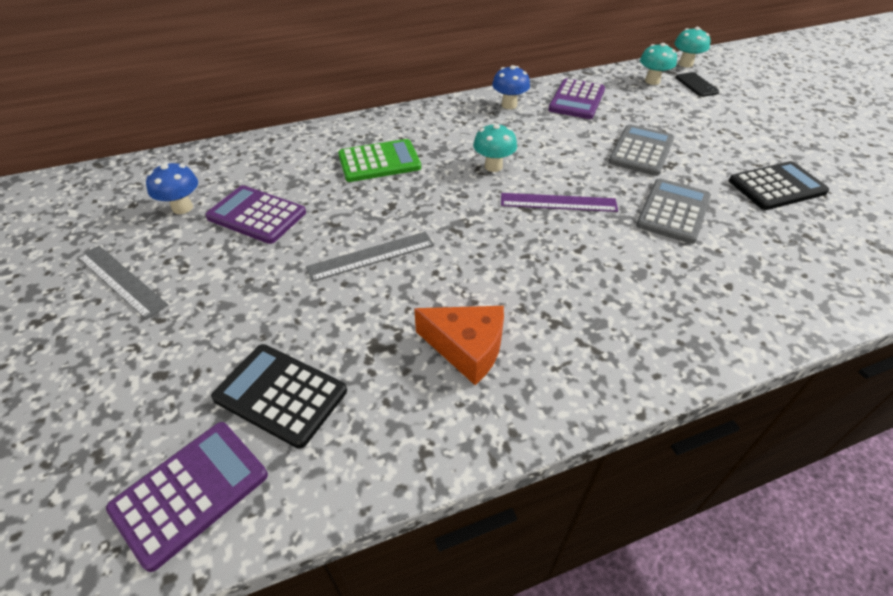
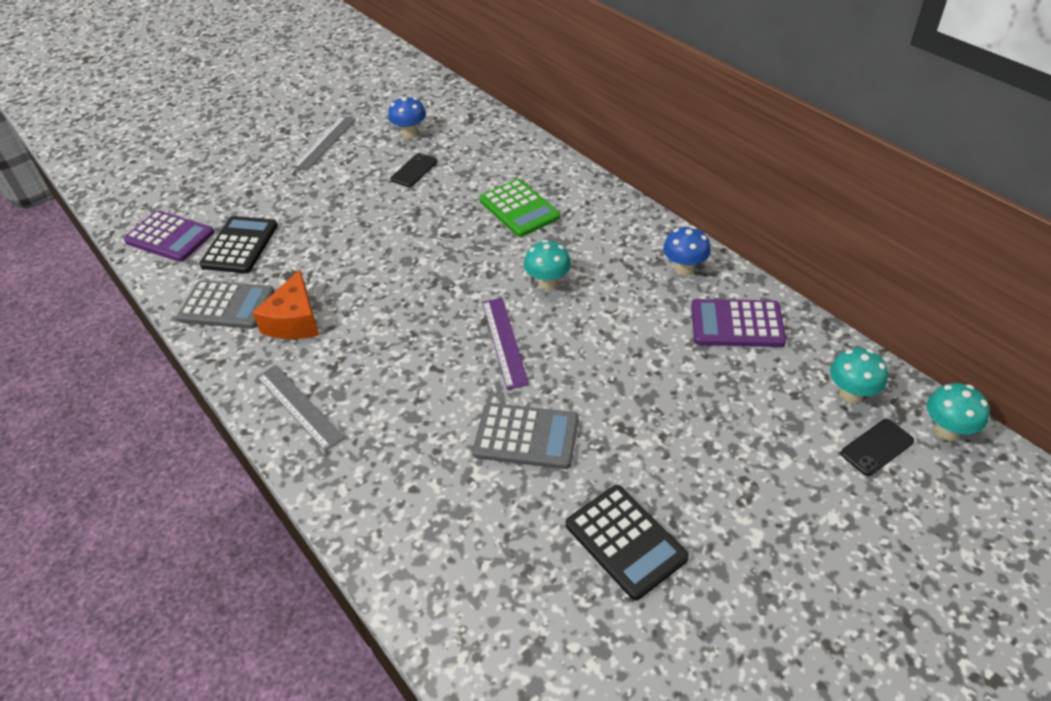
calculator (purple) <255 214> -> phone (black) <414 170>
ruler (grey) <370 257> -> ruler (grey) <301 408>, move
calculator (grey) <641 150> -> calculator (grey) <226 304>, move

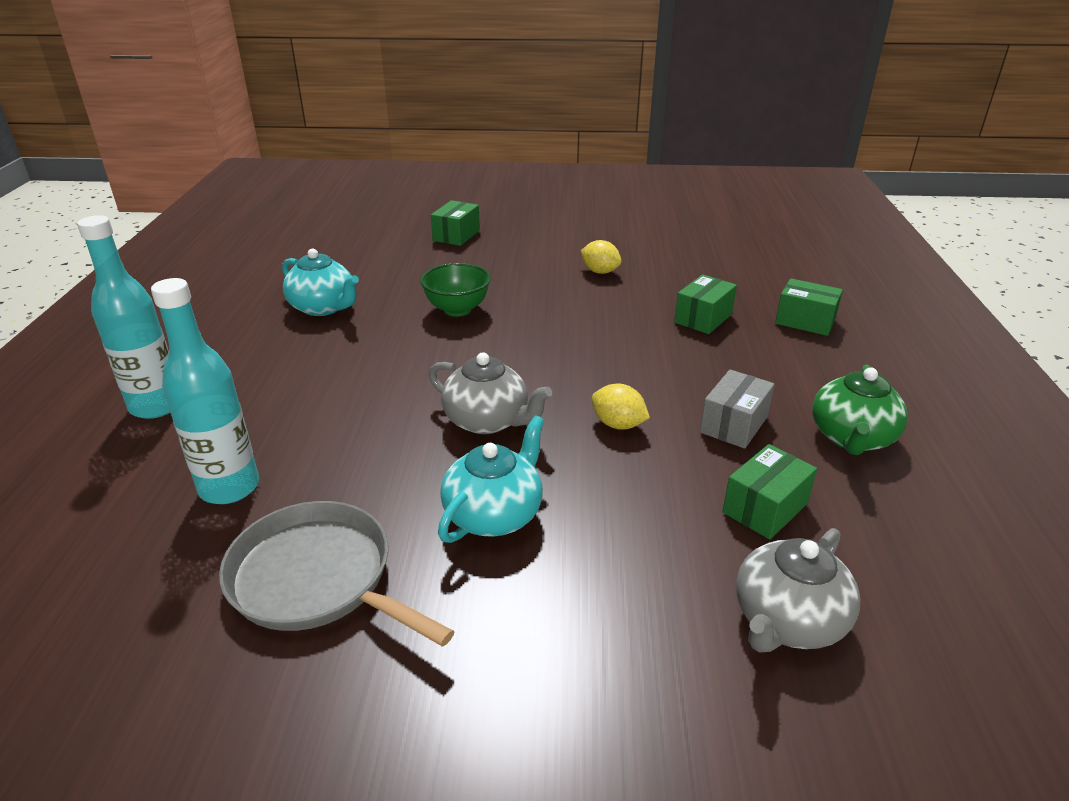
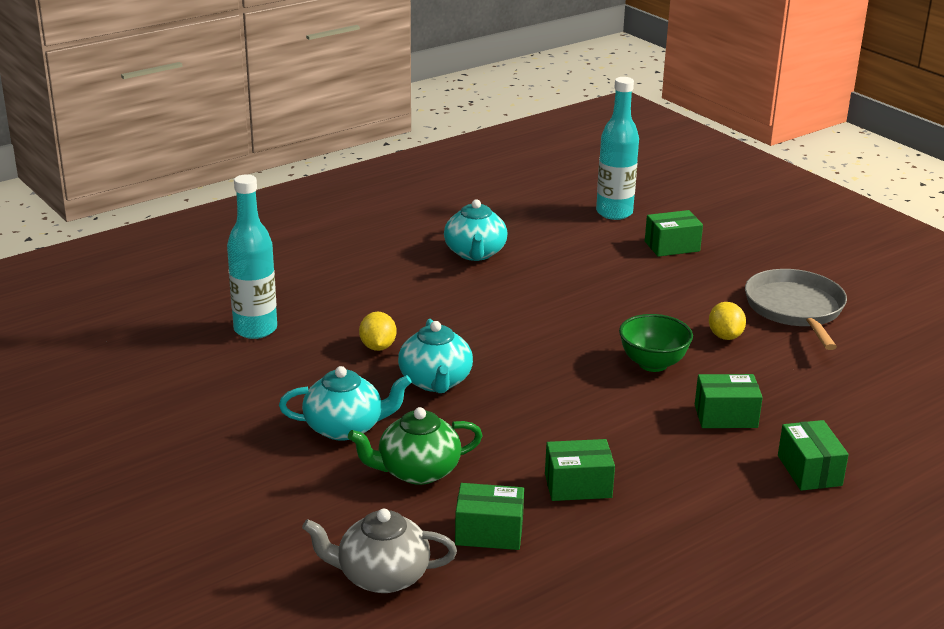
bottle (turquoise) <123 317> -> bottle (turquoise) <617 148>, move
pan (grey) <337 574> -> pan (grey) <796 309>, move
bowl (green) <455 290> -> bowl (green) <656 343>, move
teapot (grey) <490 393> -> teapot (turquoise) <435 356>
lemon (yellow) <621 407> -> lemon (yellow) <377 331>, move
box (grey) <737 409> -> box (green) <580 470>
teapot (green) <860 410> -> teapot (green) <415 446>, move

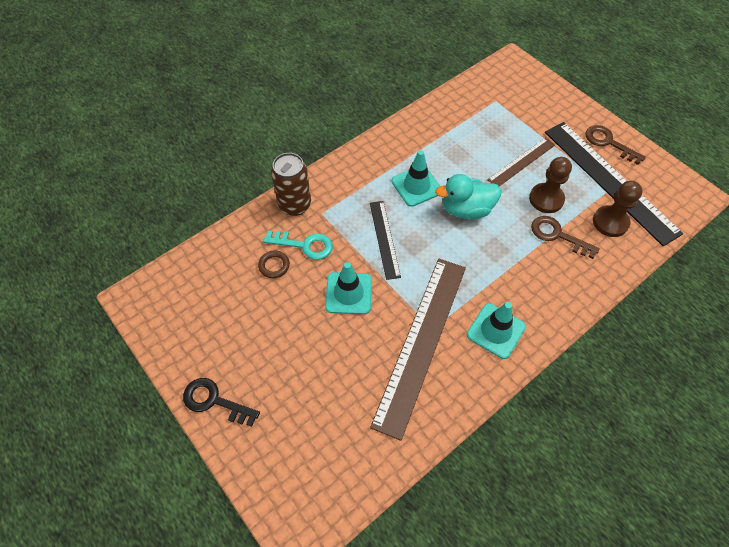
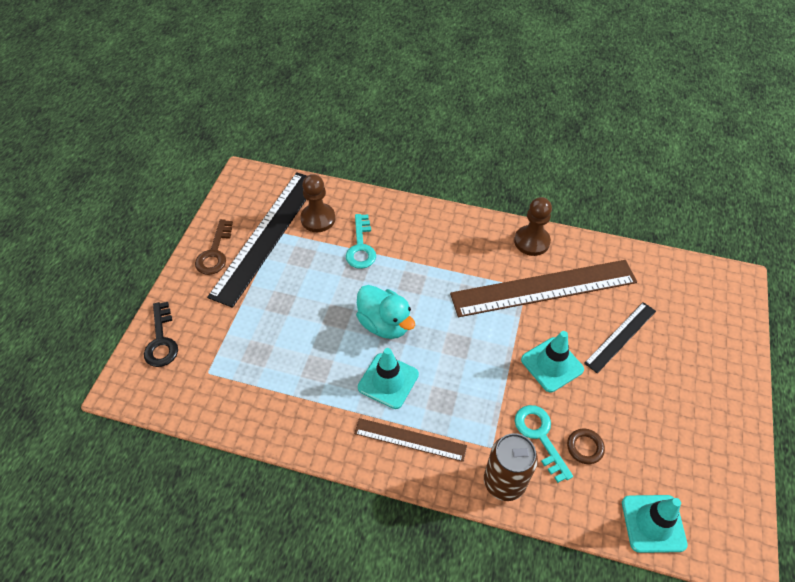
key (black) <221 402> -> key (black) <161 334>, move
ruler (black) <385 240> -> ruler (black) <620 337>, move
traffic cone (turquoise) <496 330> -> traffic cone (turquoise) <655 524>, move
ruler (brown) <521 162> -> ruler (brown) <410 440>, move
pawn (brown) <550 185> -> pawn (brown) <533 226>, move
key (brown) <565 237> -> key (turquoise) <361 241>

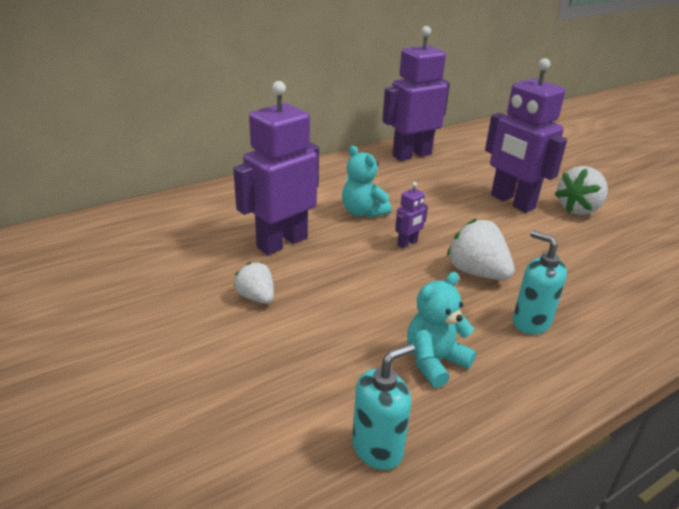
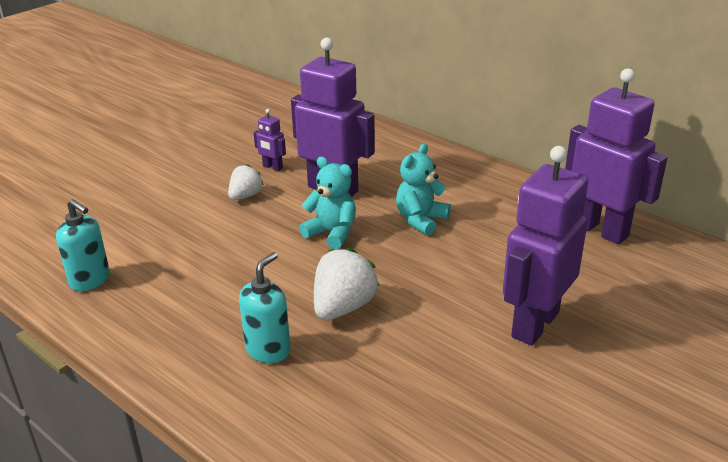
robot (purple) <411 215> -> robot (purple) <270 140>, move
teddy bear (turquoise) <441 330> -> teddy bear (turquoise) <327 203>, move
strawberry (white) <581 190> -> none

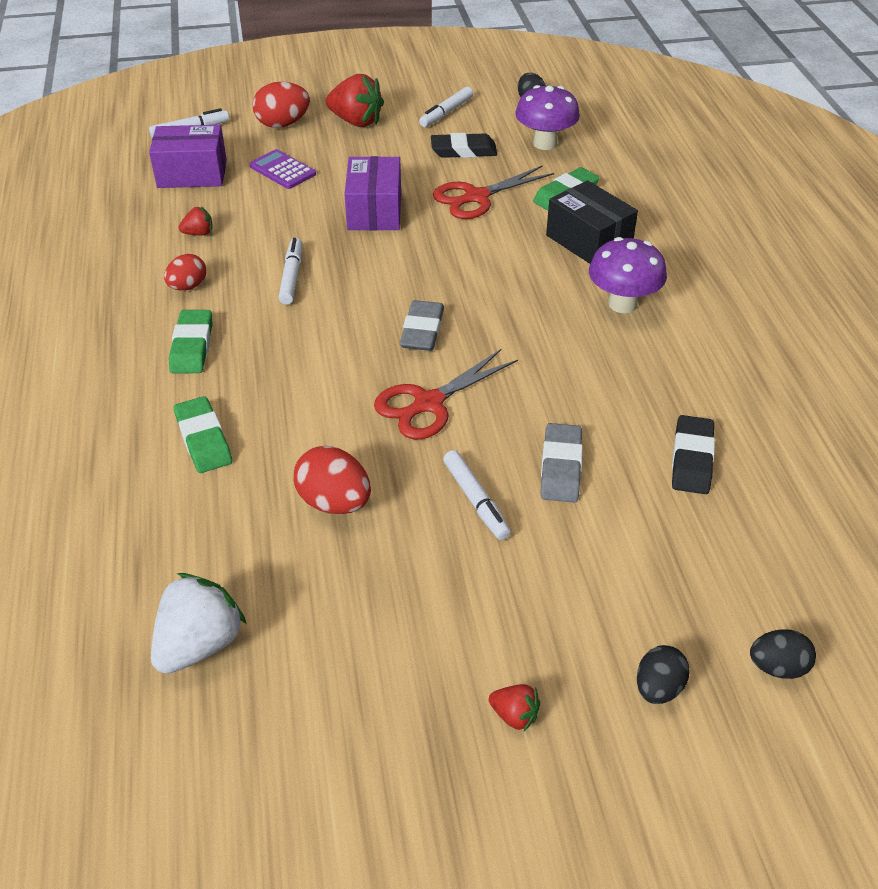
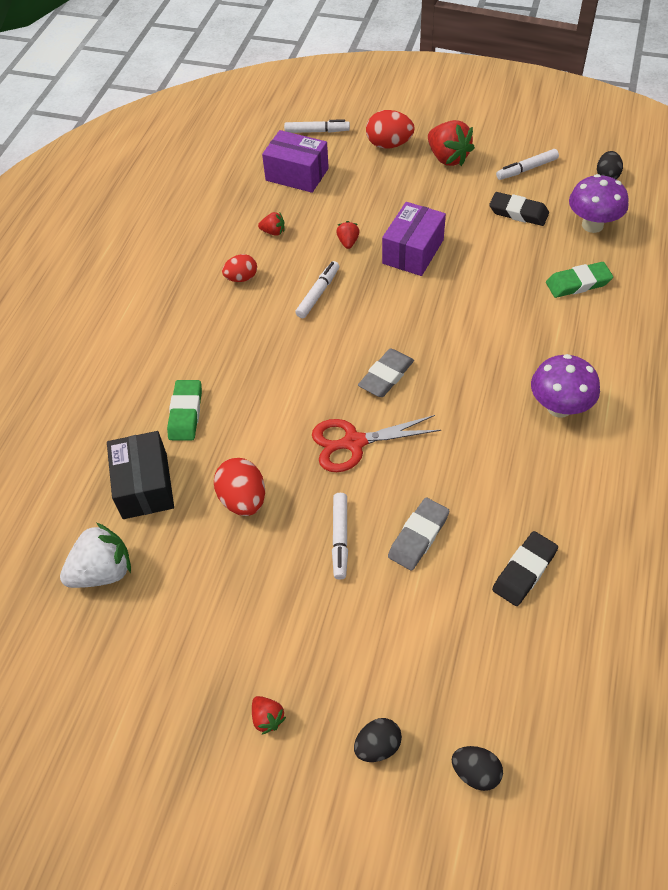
eraser (green) <190 341> -> none
calculator (purple) <282 169> -> none
scissors (red) <493 192> -> none
box (black) <592 222> -> box (black) <140 475>, move
none -> strawberry (red) <348 235>

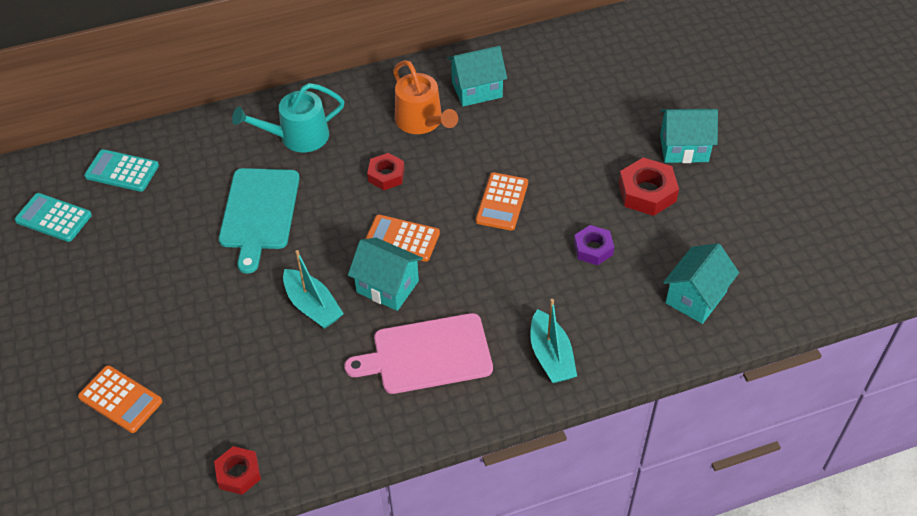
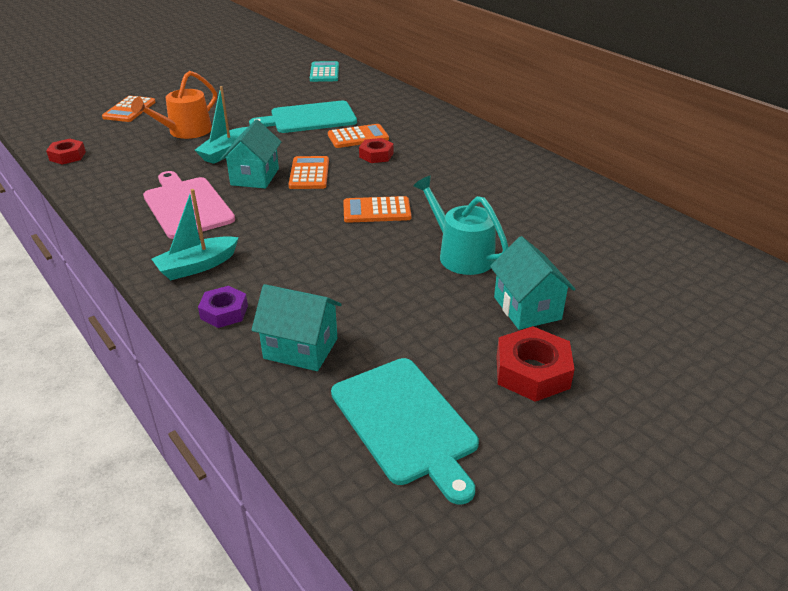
calculator (turquoise) <53 217> -> none
watering can (turquoise) <288 118> -> watering can (turquoise) <460 225>, move
watering can (orange) <425 97> -> watering can (orange) <174 105>, move
house (turquoise) <477 76> -> none
nut (purple) <594 245> -> nut (purple) <223 307>, move
nut (red) <649 187> -> nut (red) <535 364>, move
none -> calculator (orange) <358 136>
none -> cutting board (turquoise) <405 431>

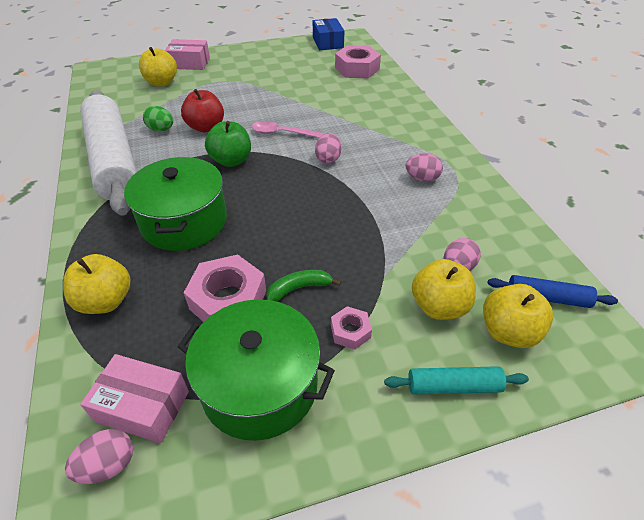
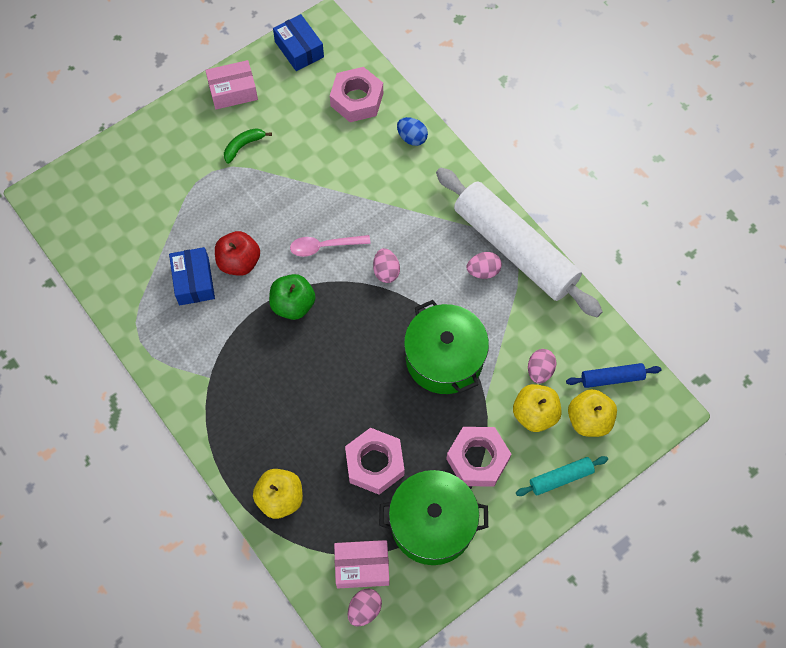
rolling pin (white) <108 153> -> rolling pin (white) <519 242>, move
pot (green) <175 204> -> pot (green) <446 347>, move
apple (yellow) <158 66> -> none
egg (green) <158 118> -> box (blue) <192 276>
box (pink) <187 54> -> box (pink) <231 84>, move
banana (green) <304 285> -> banana (green) <248 146>, move
nut (pink) <351 328> -> nut (pink) <478 457>, x1.94
none -> egg (blue) <412 131>

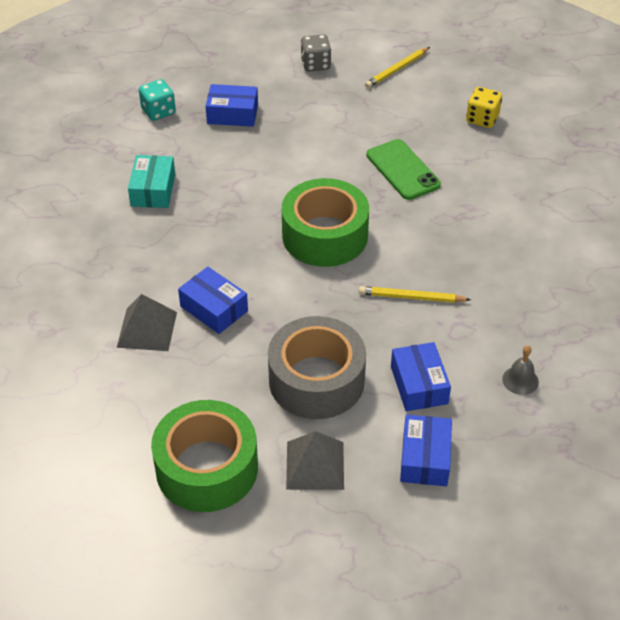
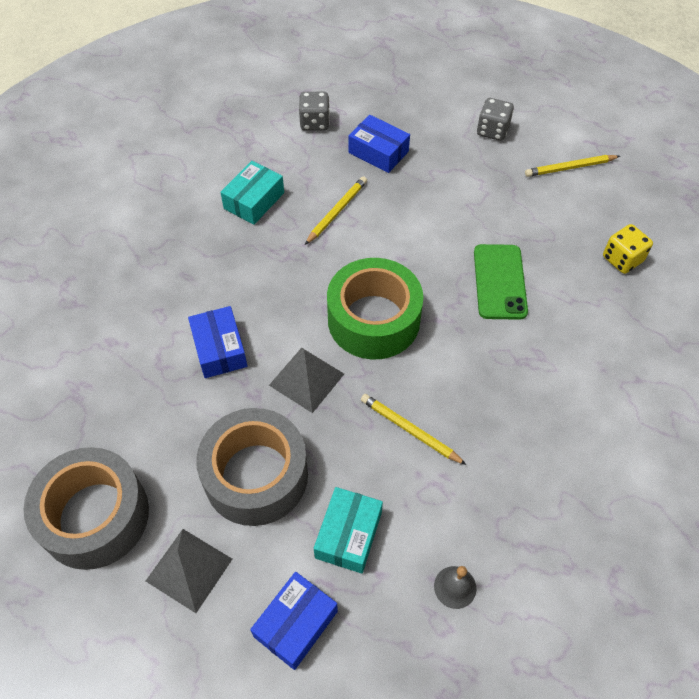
pyramid (grey) <147 322> -> pyramid (grey) <306 380>, move
dice (turquoise) <157 100> -> dice (grey) <314 111>
tape (green) <204 456> -> tape (grey) <86 508>
box (blue) <421 376> -> box (turquoise) <348 530>
none -> pencil (yellow) <336 210>

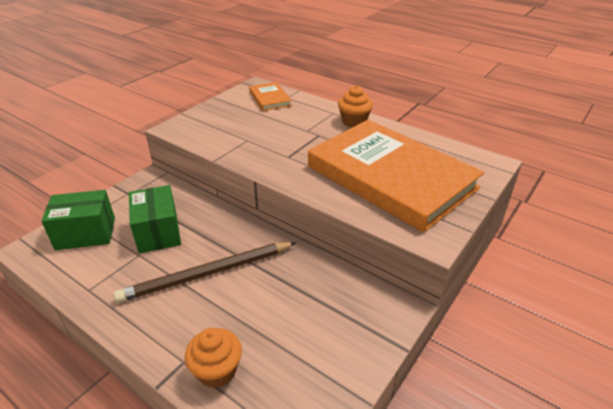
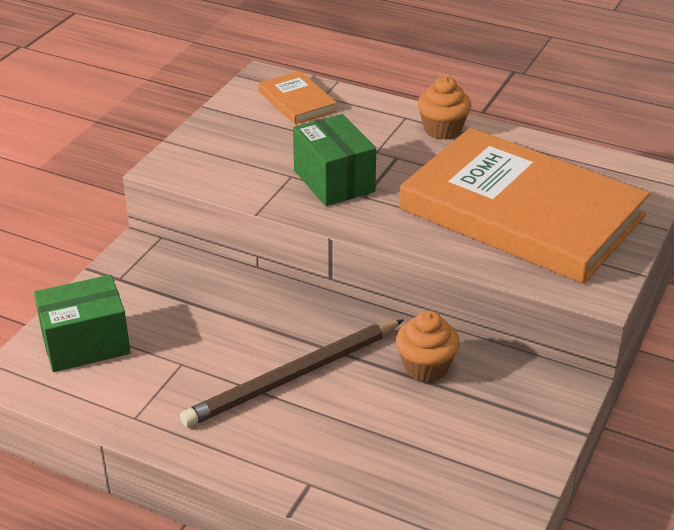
box (green) <155 219> -> box (green) <334 160>, move
cupcake (orange) <213 358> -> cupcake (orange) <428 346>, move

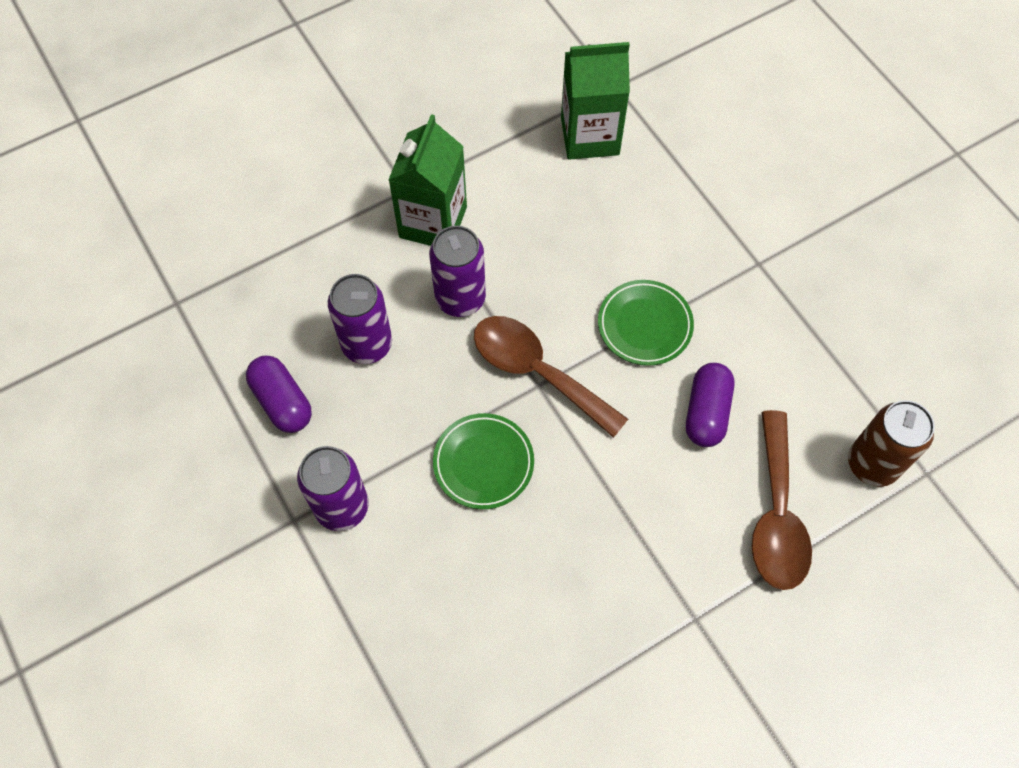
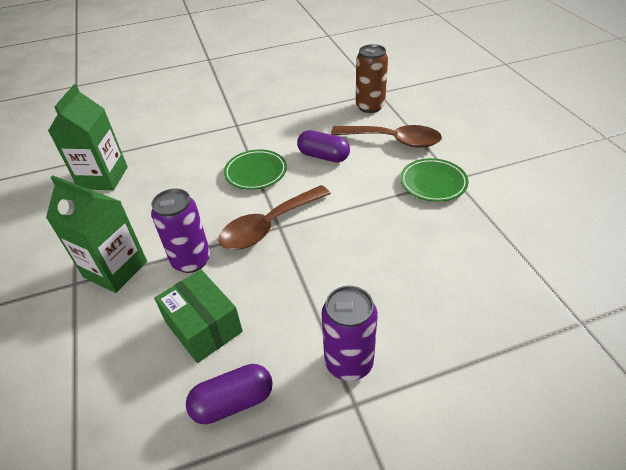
can (purple) <360 319> -> box (green) <198 316>
plate (green) <483 461> -> plate (green) <434 180>, move

